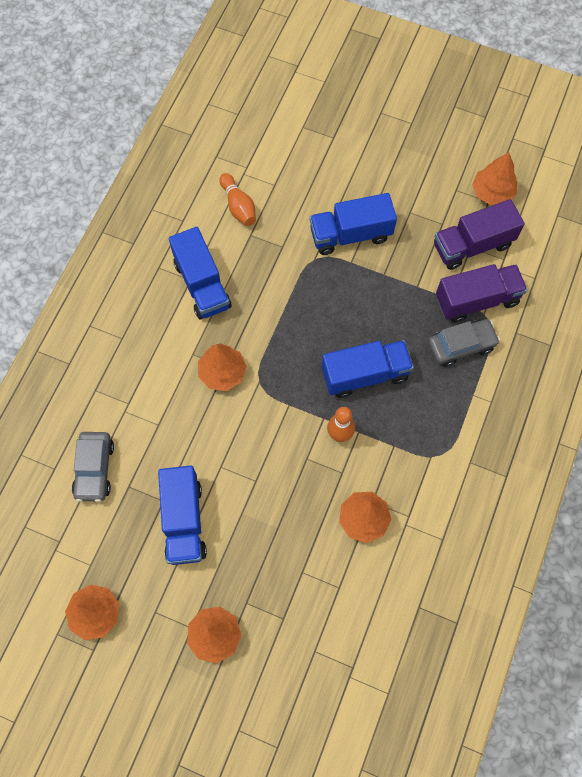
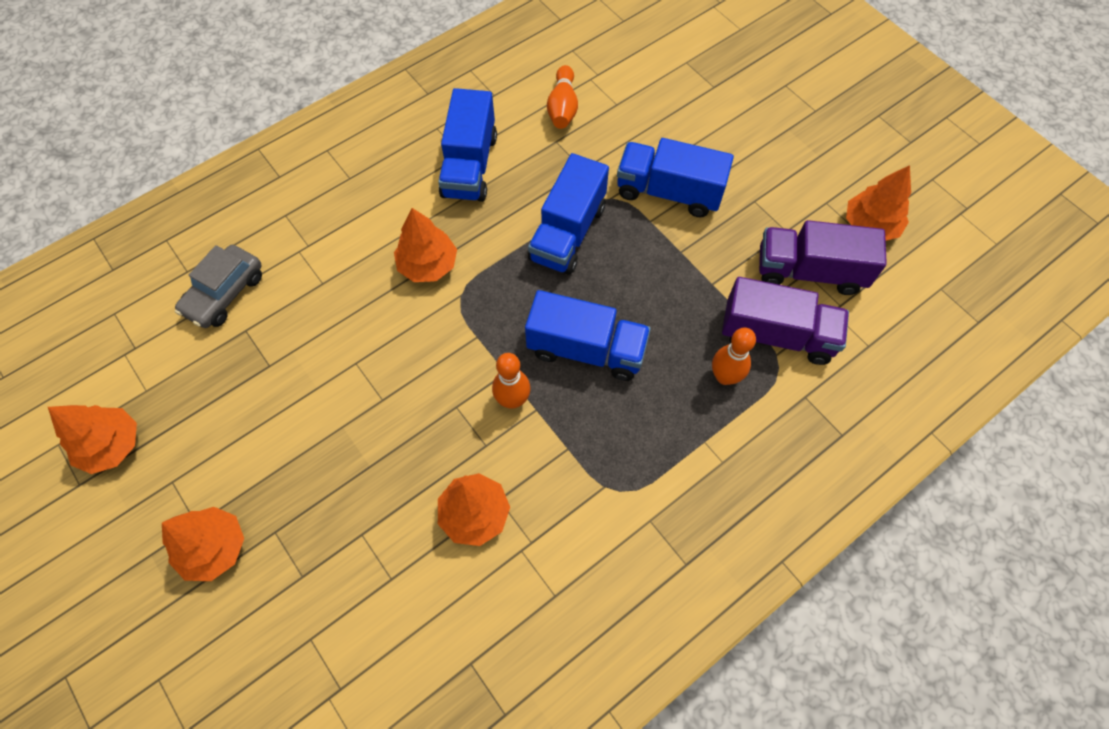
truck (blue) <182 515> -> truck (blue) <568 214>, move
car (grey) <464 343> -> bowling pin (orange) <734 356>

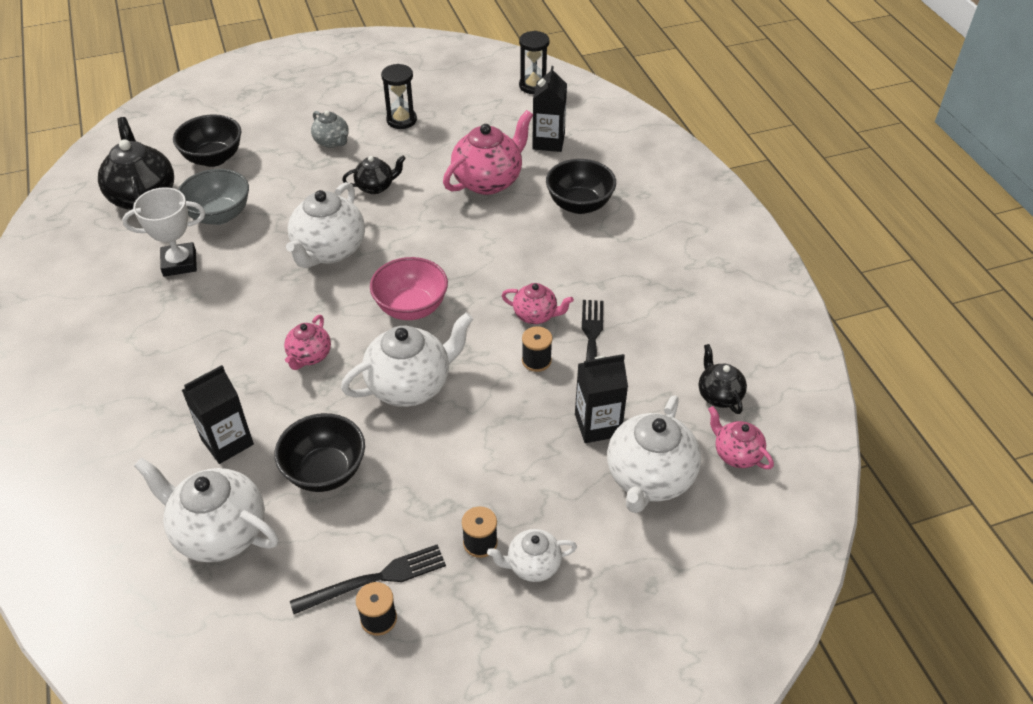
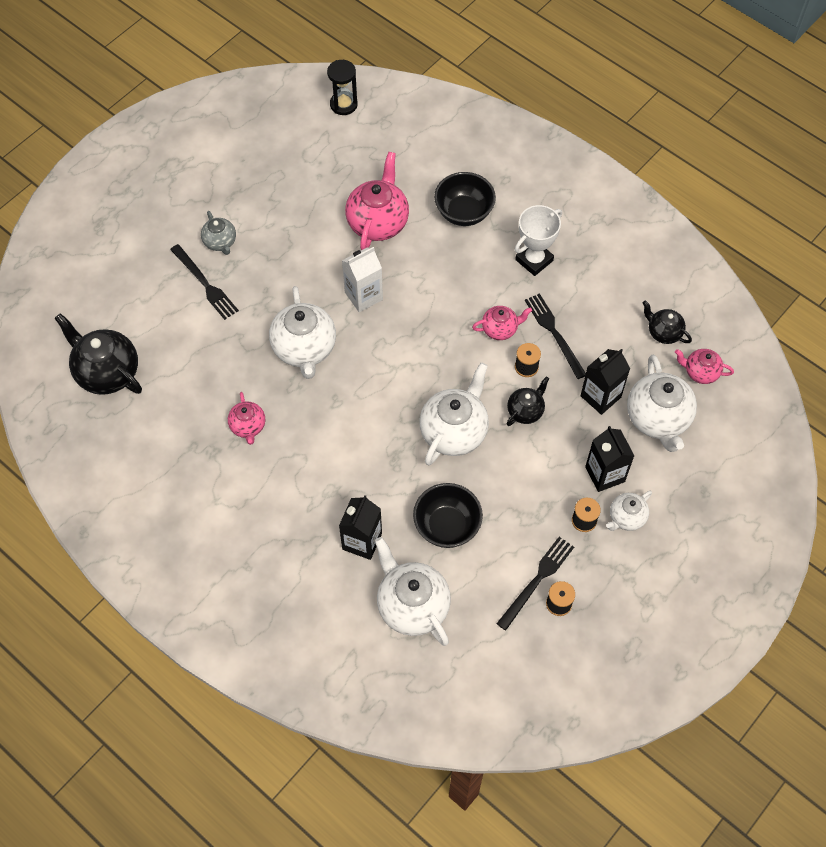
trophy (white) <163 232> -> trophy (white) <538 240>, move
teapot (white) <206 510> -> teapot (white) <413 591>, 60 degrees clockwise
bowl (black) <207 140> -> none
bowl (grey) <213 197> -> none
teapot (pink) <307 342> -> teapot (pink) <246 418>, move
teapot (grey) <330 129> -> teapot (grey) <218 233>, 45 degrees clockwise
teapot (black) <374 174> -> teapot (black) <527 401>, move
bowl (pink) <409 288> -> none
hourglass (black) <399 96> -> none
carton (black) <549 109> -> carton (black) <609 459>, move
none -> fork (black) <204 282>
none -> carton (white) <362 279>

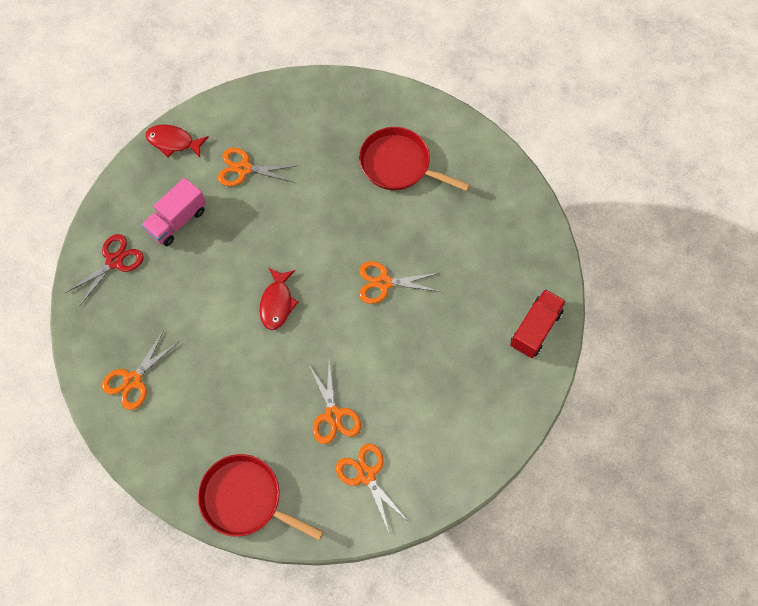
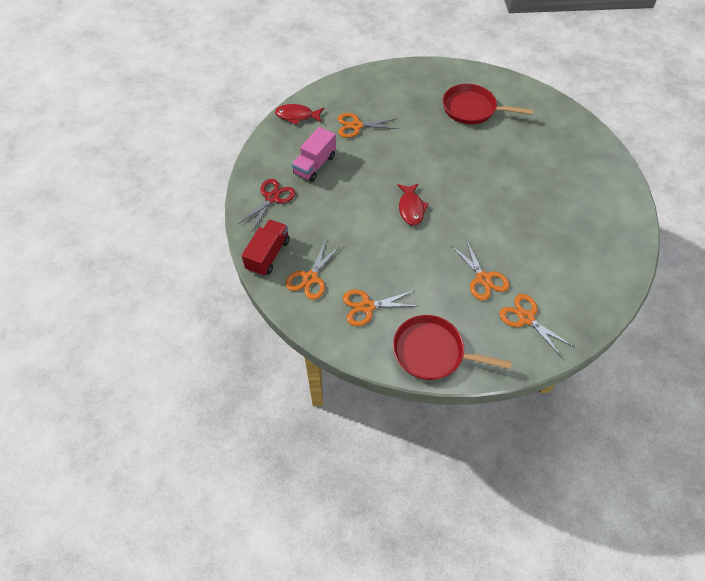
scissors (orange) <399 282> -> scissors (orange) <380 308>, move
truck (red) <538 323> -> truck (red) <266 248>, move

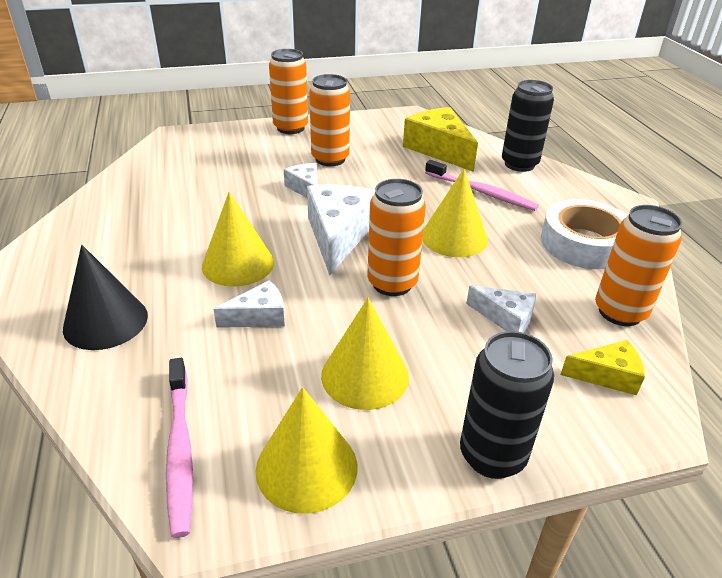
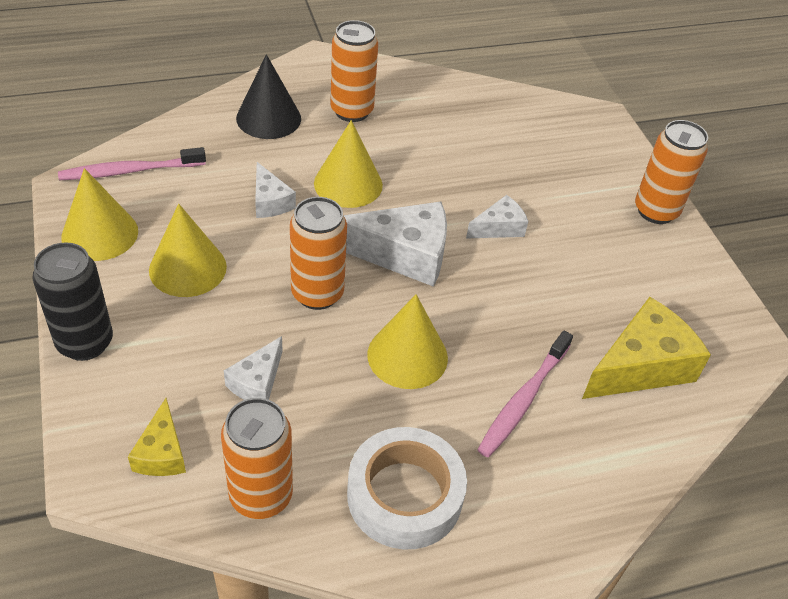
can (orange) <329 120> -> can (orange) <354 71>, move
can (black) <528 126> -> none

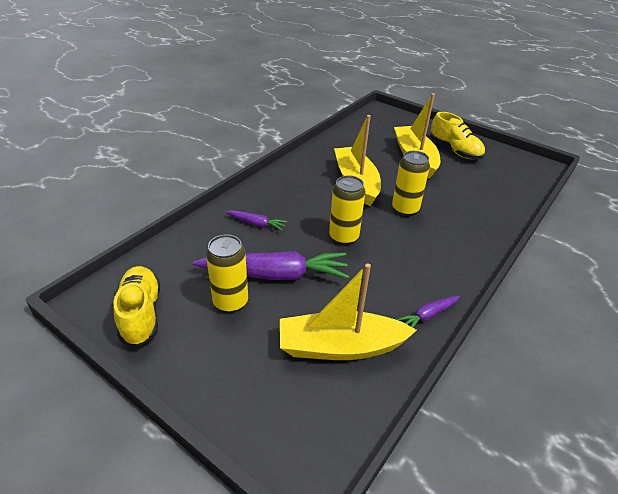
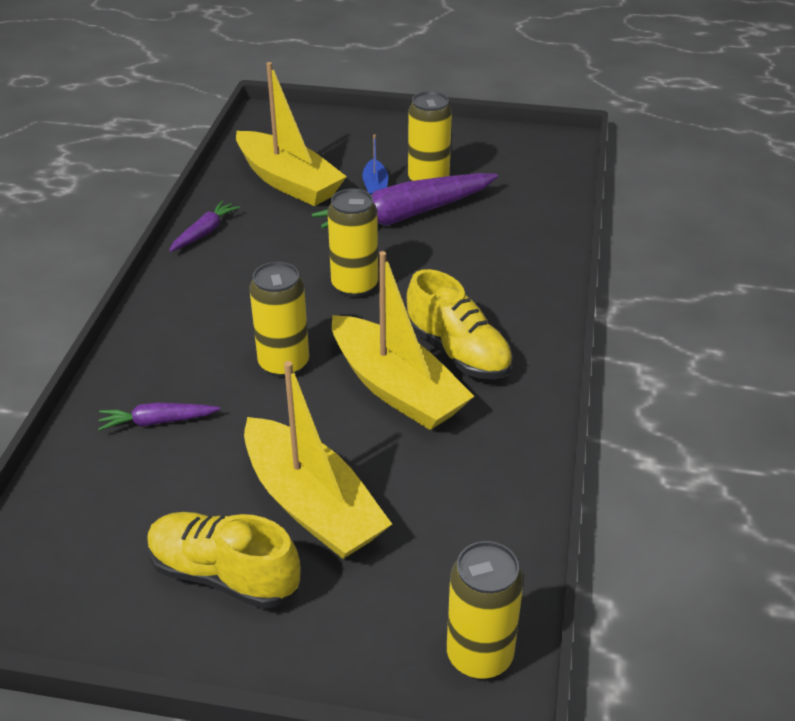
shoe (yellow) <136 306> -> shoe (yellow) <460 324>, move
carrot (purple) <256 220> -> carrot (purple) <159 416>, move
boat (yellow) <348 311> -> boat (yellow) <291 134>, 75 degrees clockwise
none -> boat (blue) <375 164>
none -> can (yellow) <485 610>

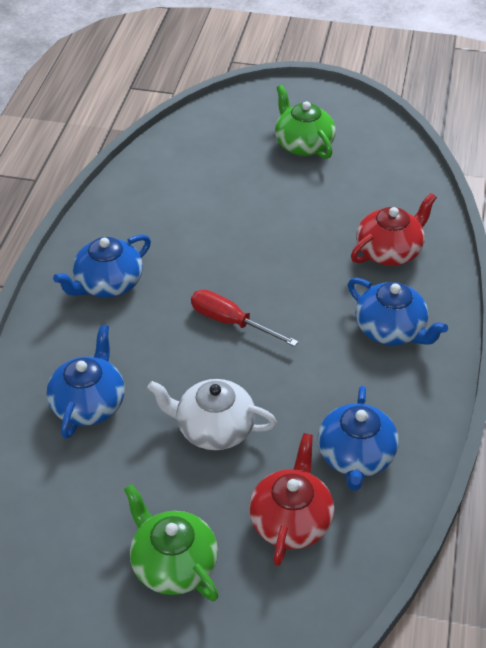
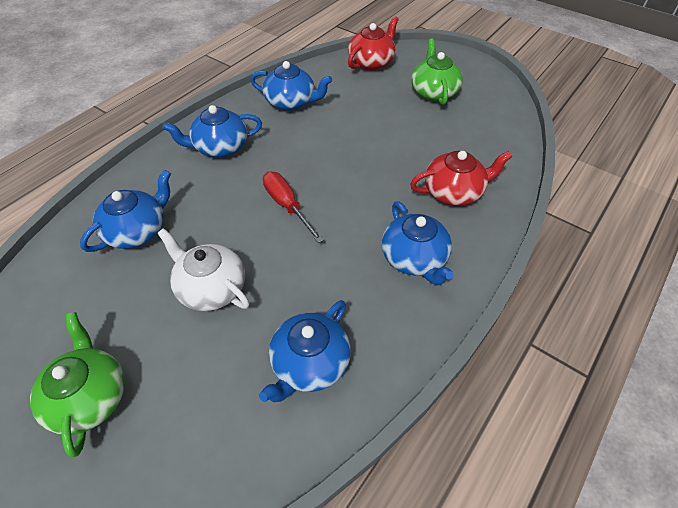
teapot (red) <291 499> -> teapot (red) <373 43>, move
none -> teapot (blue) <291 86>

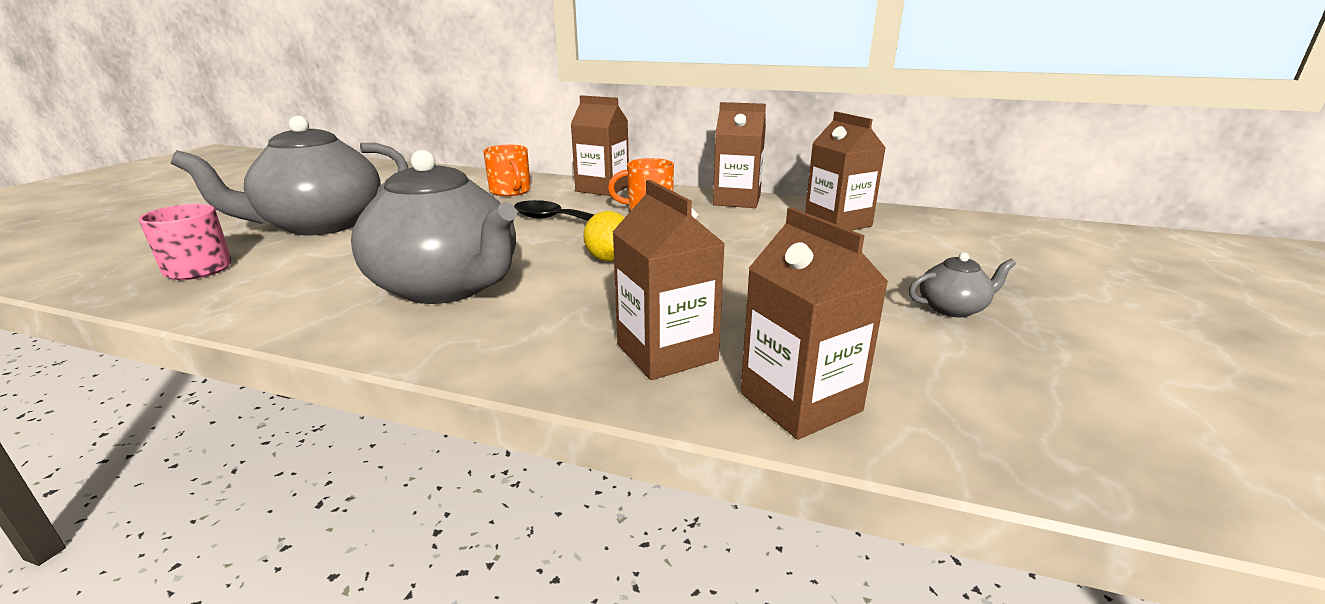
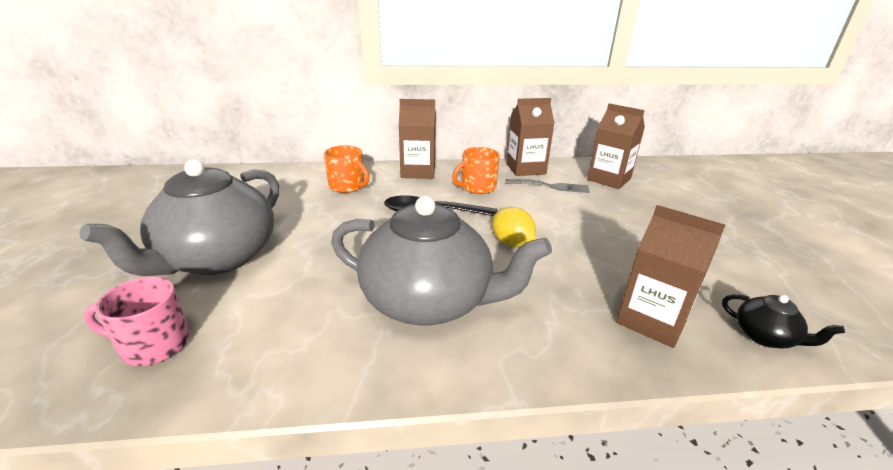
carton (brown) <814 323> -> teapot (black) <783 321>
teapot (grey) <962 285> -> none
none -> fork (grey) <547 186>

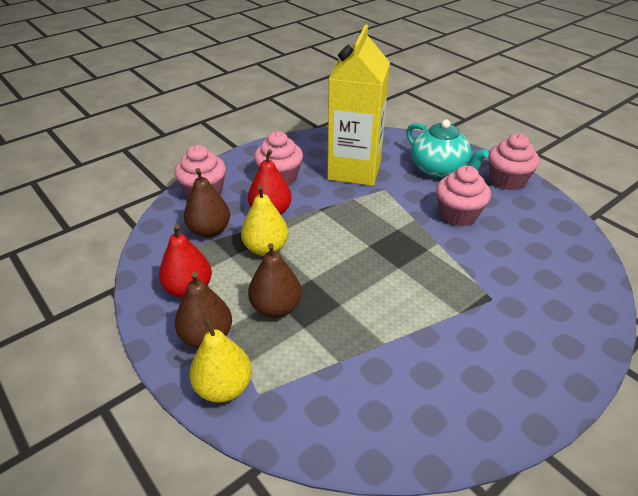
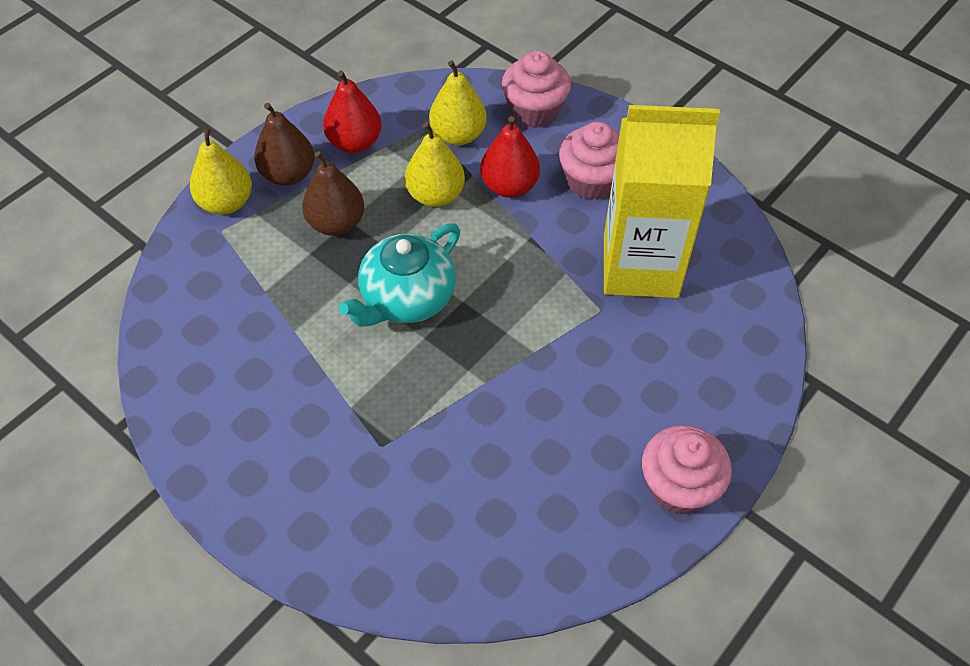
pear (brown) <207 202> -> pear (yellow) <458 102>
teapot (turquoise) <447 148> -> teapot (turquoise) <399 275>, move
cupcake (pink) <463 196> -> none

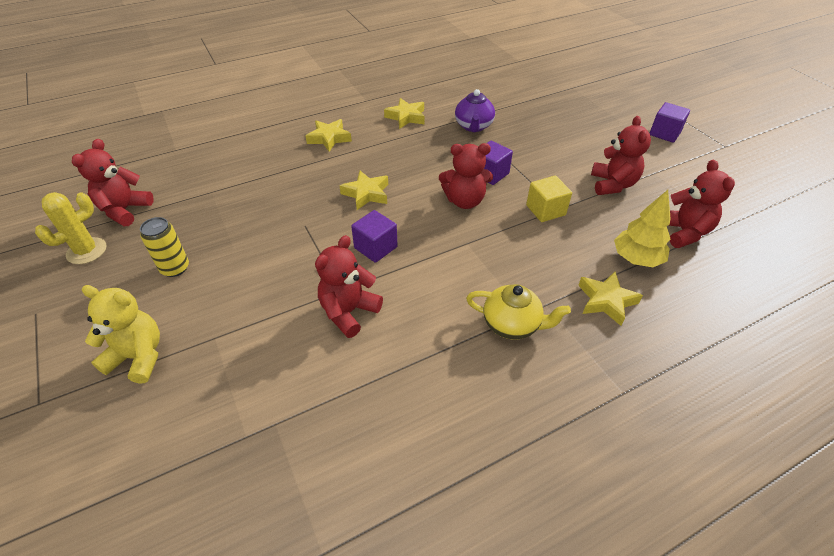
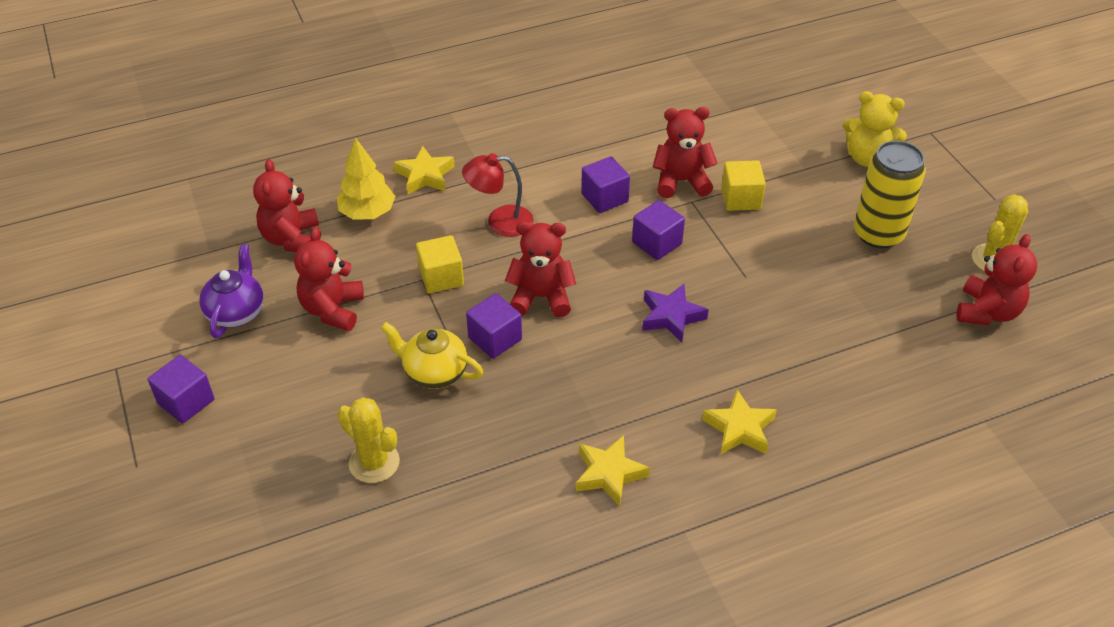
can (yellow) <164 247> -> can (yellow) <890 194>, x1.61
teddy bear (red) <349 286> -> teddy bear (red) <685 152>, 135 degrees counterclockwise
star (yellow) <364 190> -> star (purple) <675 313>
teapot (purple) <475 110> -> teapot (purple) <231 291>, move
teapot (yellow) <518 311> -> teapot (yellow) <432 355>, move
none -> cactus (yellow) <369 440>
none -> lamp (red) <498 195>
none -> cube (purple) <605 184>
none -> cube (yellow) <743 185>

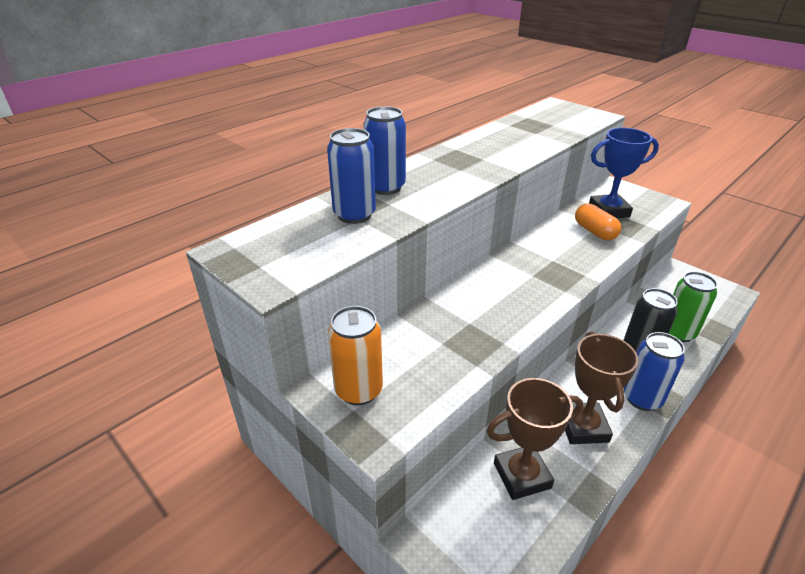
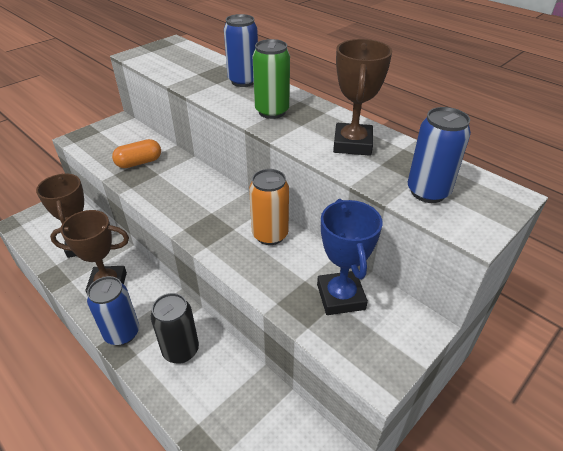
can (blue) <351 176> -> can (blue) <439 155>, move
can (orange) <355 355> -> can (orange) <269 207>, move
capsule (orange) <598 222> -> capsule (orange) <136 153>, move
can (green) <693 307> -> can (green) <271 79>, move
none -> trophy (brown) <362 97>

